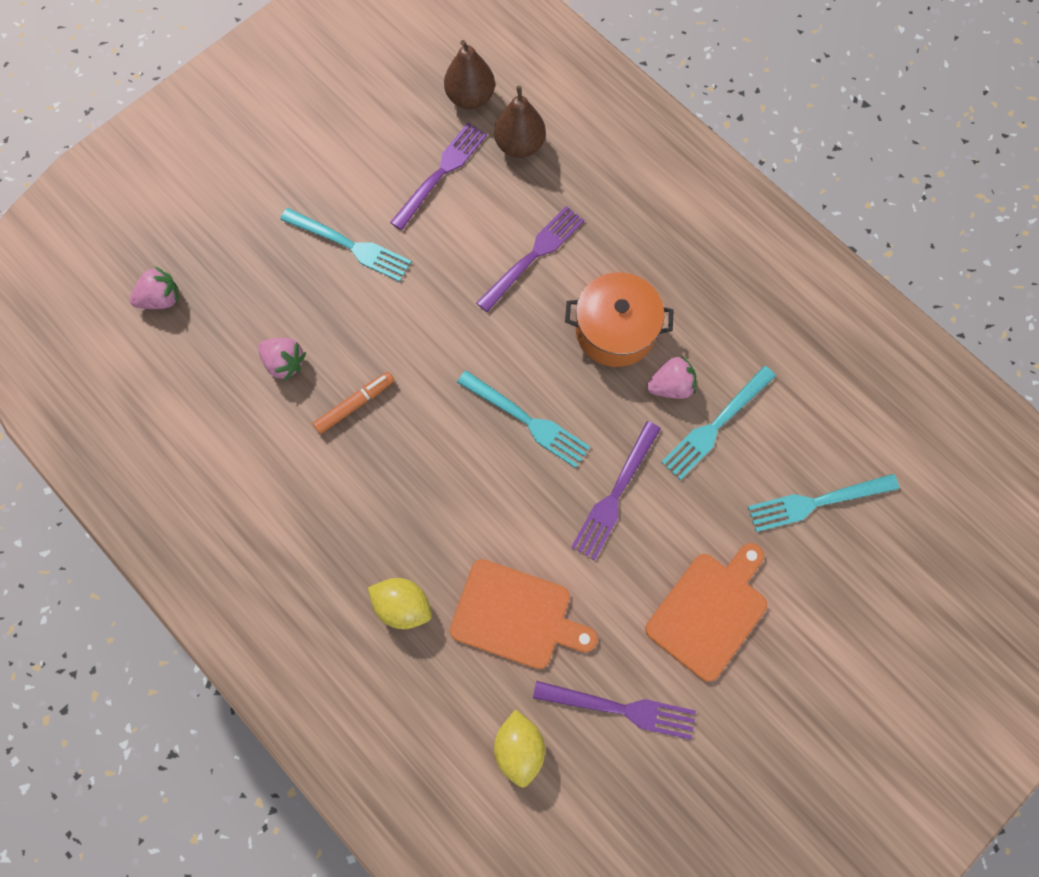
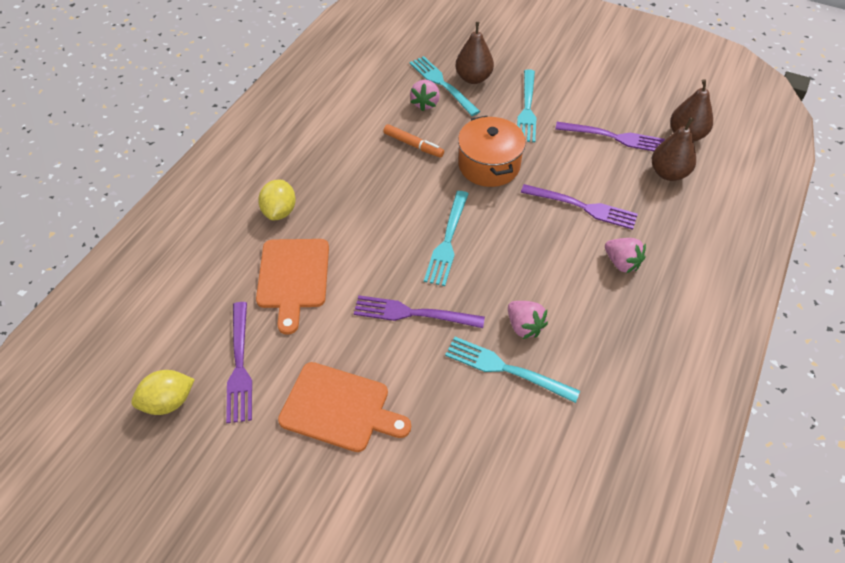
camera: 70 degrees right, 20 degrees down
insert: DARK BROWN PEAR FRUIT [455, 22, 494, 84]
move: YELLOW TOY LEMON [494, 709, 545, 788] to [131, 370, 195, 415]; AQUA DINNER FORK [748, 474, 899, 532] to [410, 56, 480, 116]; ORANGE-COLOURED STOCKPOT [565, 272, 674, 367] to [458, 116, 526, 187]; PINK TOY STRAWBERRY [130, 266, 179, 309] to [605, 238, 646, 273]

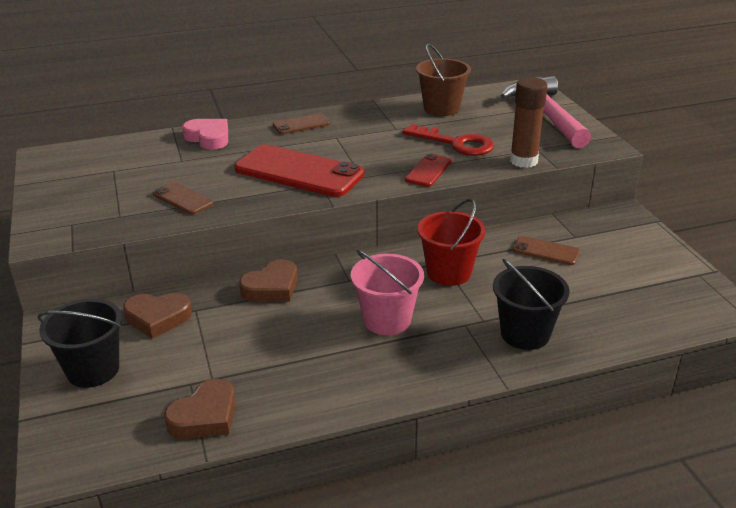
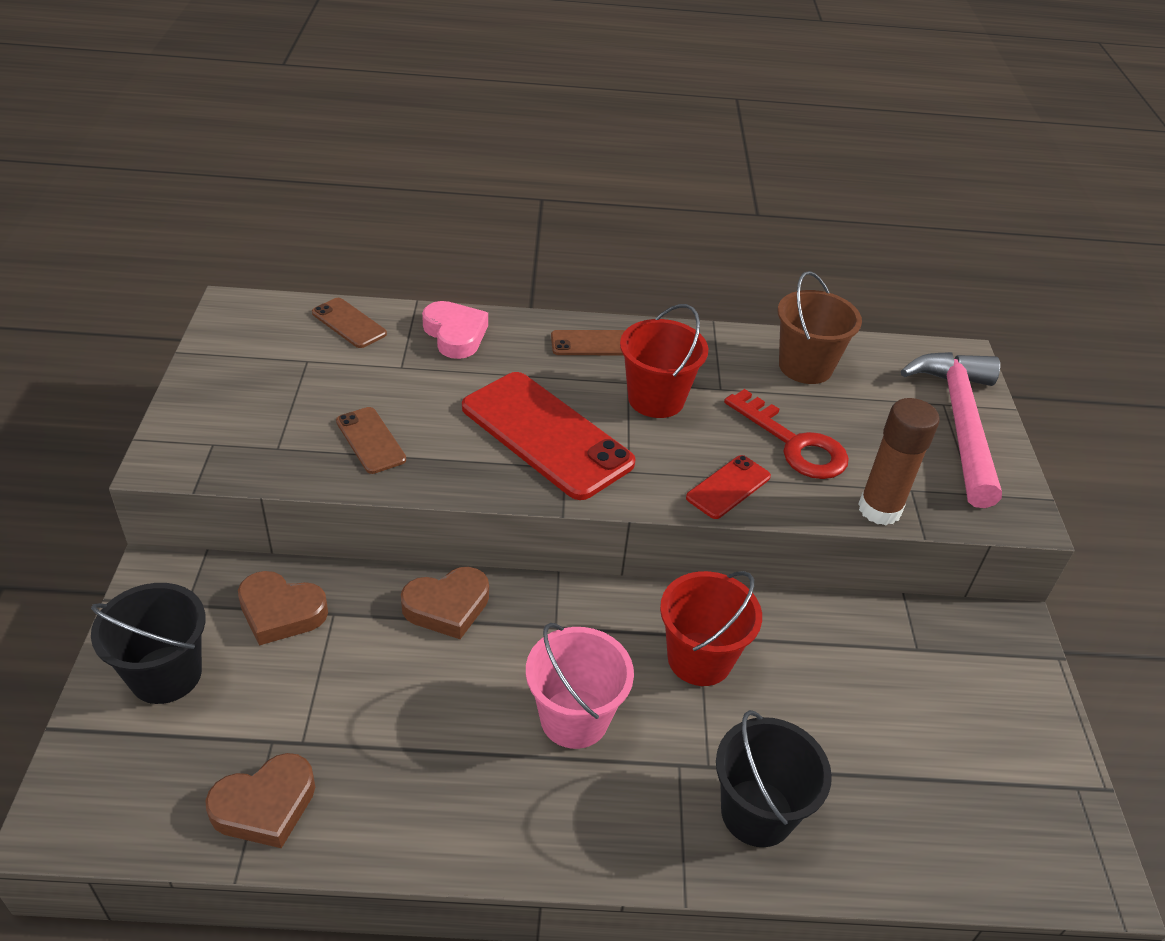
camera: 15 degrees right, 10 degrees up
insert: RED SAND BUCKET [620, 304, 708, 418]
move: DARK BROWN SMARTPHONE [513, 236, 580, 265] to [312, 298, 387, 348]

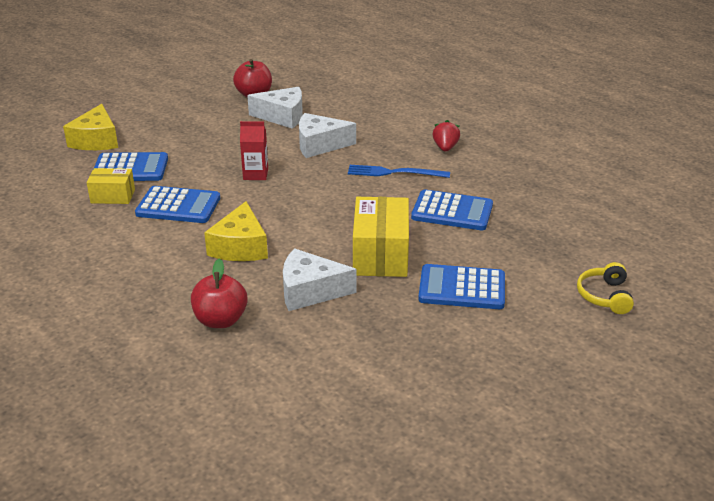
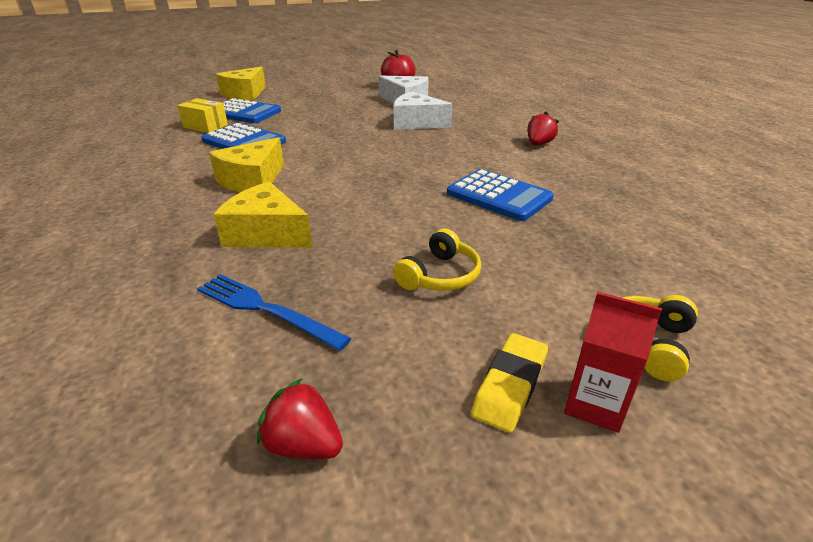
camera: 25 degrees right, 0 degrees up
delete: RED APPLE FRUIT [191, 259, 248, 328]; YELLOW PACKAGE [353, 197, 409, 277]
insert: RED TOY STRAWBERRY [257, 378, 343, 459]; YELLOW PENCIL ERASER [471, 333, 548, 433]
move: ROYAL BLUE DINNER FORK [348, 165, 450, 178] to [197, 274, 351, 351]; RED JUICE CARTON [240, 121, 268, 180] to [564, 292, 662, 433]
replace: ROYAL BLUE CALCULATOR [418, 264, 505, 309] to YELLOW OVER-EAR HEADPHONES [393, 229, 481, 291]
recolor: PURE WHITE PIECE OF CHEESE [283, 248, 357, 311] to YELLOW PIECE OF CHEESE [213, 182, 313, 248]

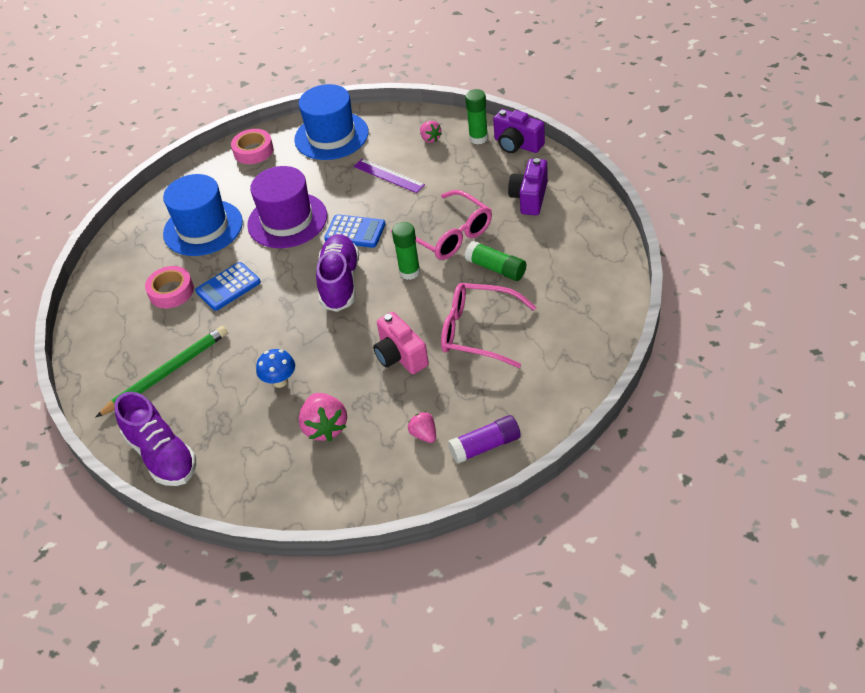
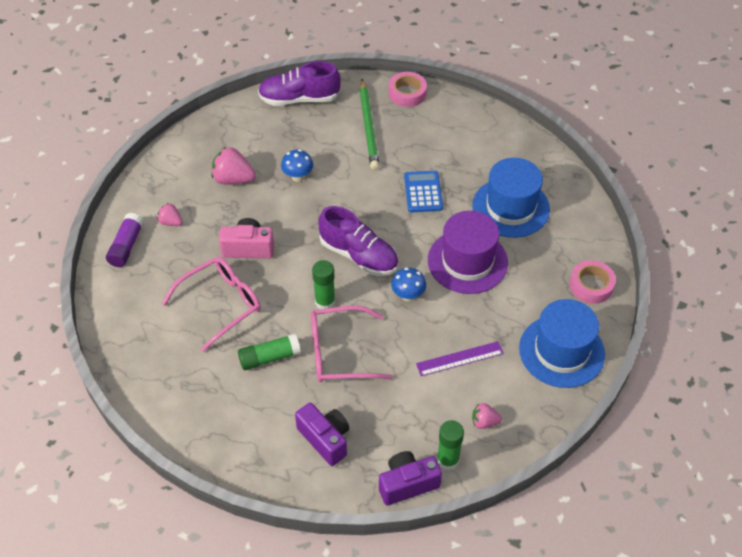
camera: 120 degrees right, 5 degrees up
move: PINK STICKY TAPE [145, 266, 194, 308] to [389, 72, 427, 107]
replace: ROYAL BLUE CALCULATOR [324, 214, 386, 248] to ROYAL BLUE FUNGUS [391, 267, 426, 301]
rotate: PINK TOY STRAWBERRY [408, 411, 436, 443] = [157, 203, 183, 226] 150 degrees counterclockwise

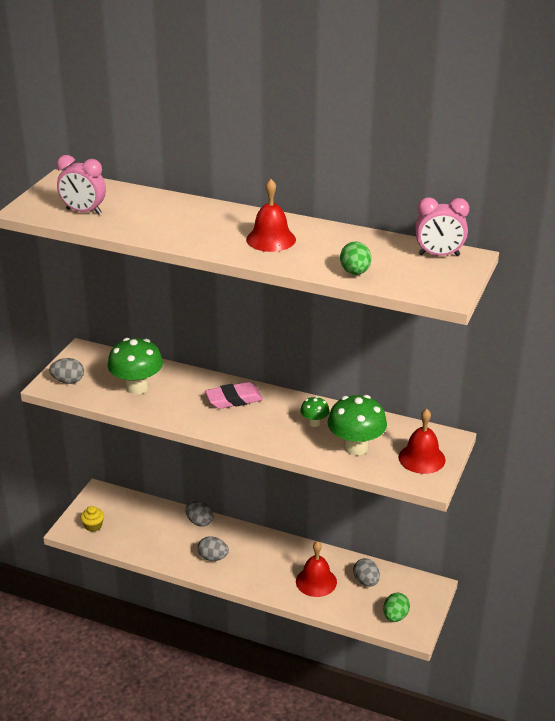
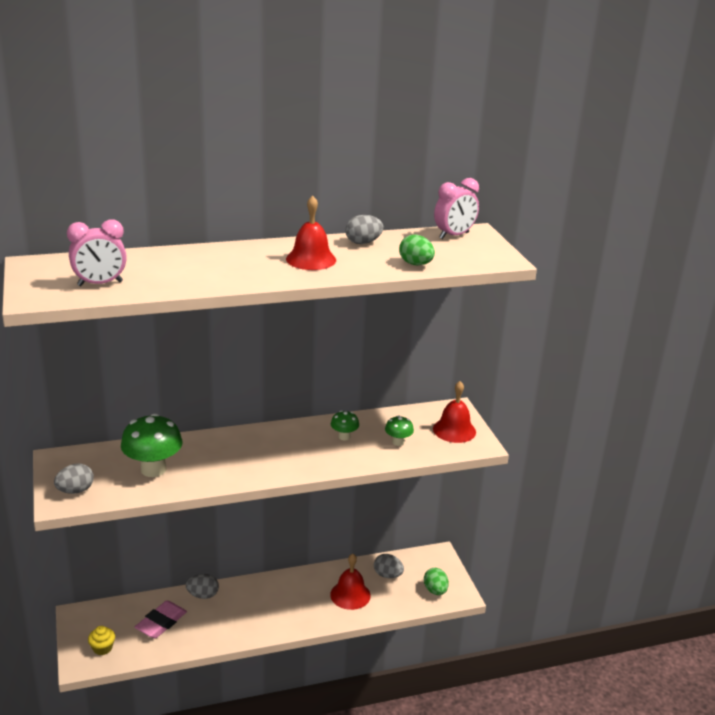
camera: 40 degrees left, 5 degrees down
move: PINK PENCIL ERASER [205, 382, 263, 409] to [135, 601, 187, 638]; GREY EGG SHAPE [197, 536, 229, 561] to [345, 215, 384, 244]
resize: LEAF-GREEN FUNGUS [328, 395, 387, 455] = [385, 415, 414, 446] x0.51

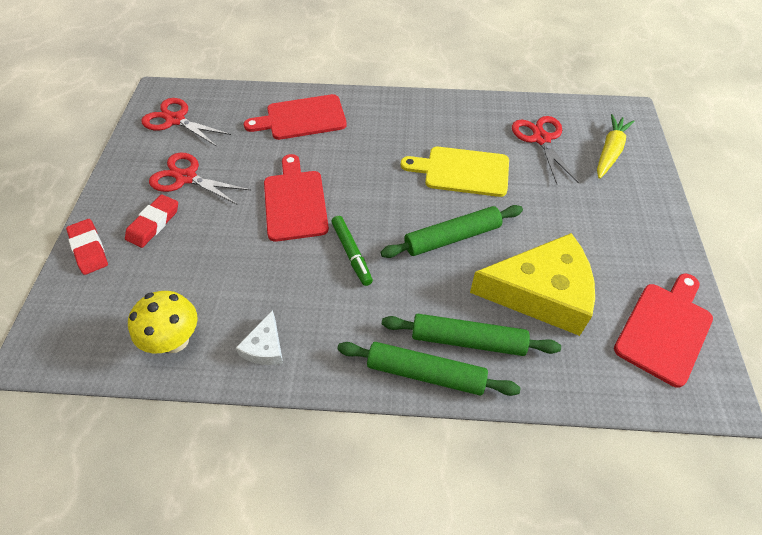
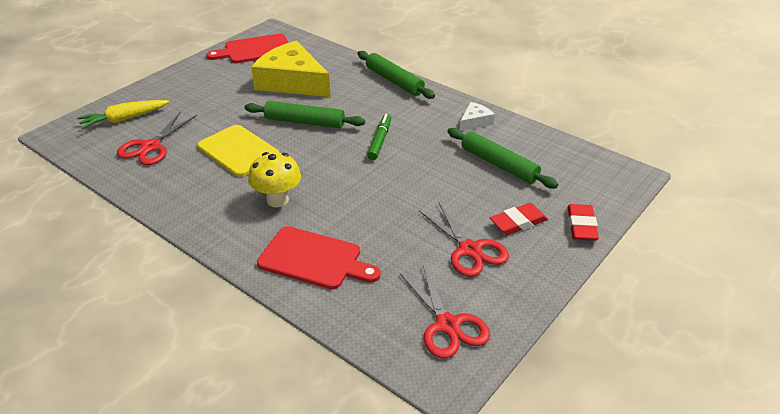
camera: 145 degrees left, 15 degrees down
delete: RED CHOPPING BOARD [264, 154, 329, 242]
move: YELLOW FUNGUS [128, 291, 198, 353] to [248, 152, 301, 207]; LEAF-GREEN DOUGH ROLLER [382, 314, 561, 356] to [447, 128, 558, 189]

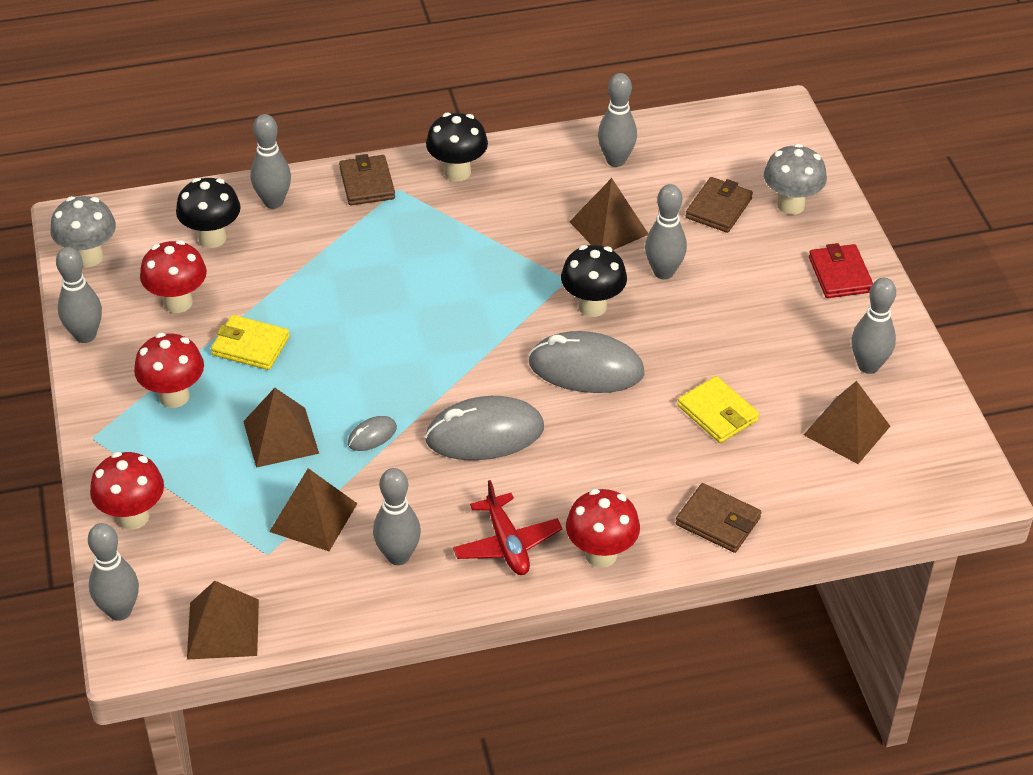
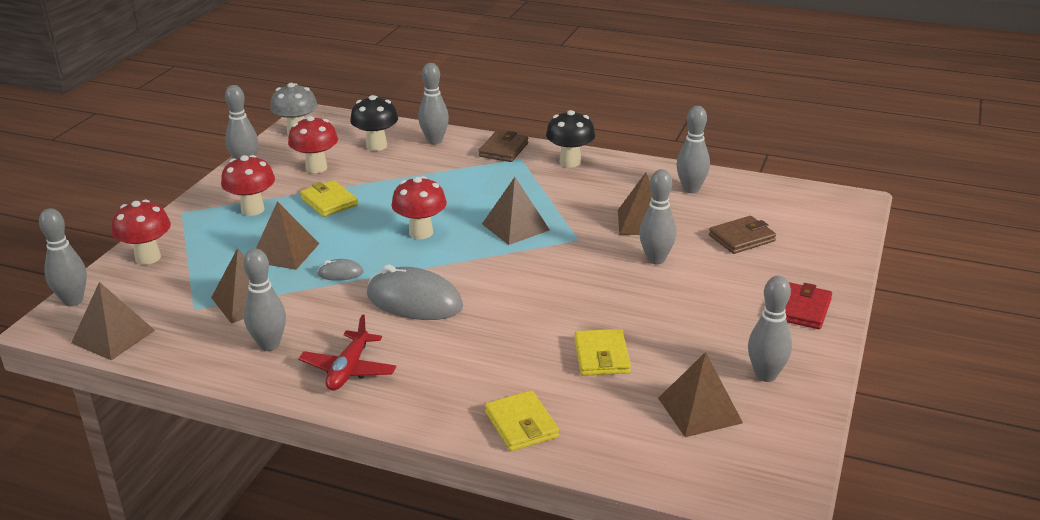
camera: 35 degrees right, 15 degrees down
delete: GREY PC MOUSE [528, 331, 645, 393]; JET-BLACK FUNGUS [561, 245, 627, 317]; GREY FUNGUS [764, 144, 827, 215]
insert: DARK BROWN PYRAMID SHAPE [482, 177, 550, 245]
move: RED FUNGUS [566, 489, 640, 568] to [391, 176, 447, 239]
recolor: DARK BROWN WALLET [676, 483, 761, 553] to YELLOW WALLET [485, 390, 559, 451]

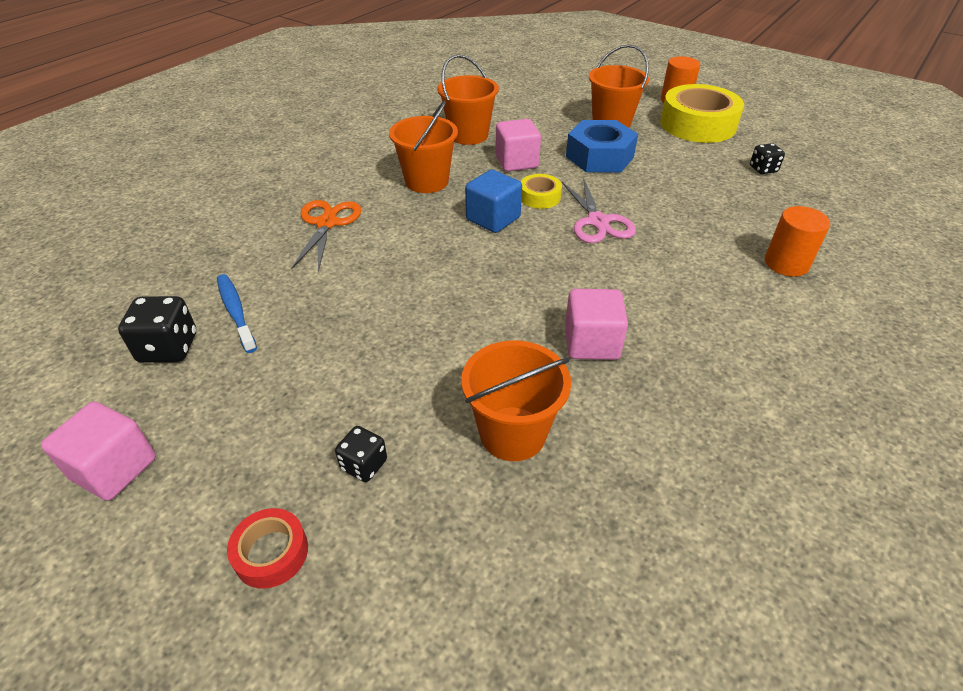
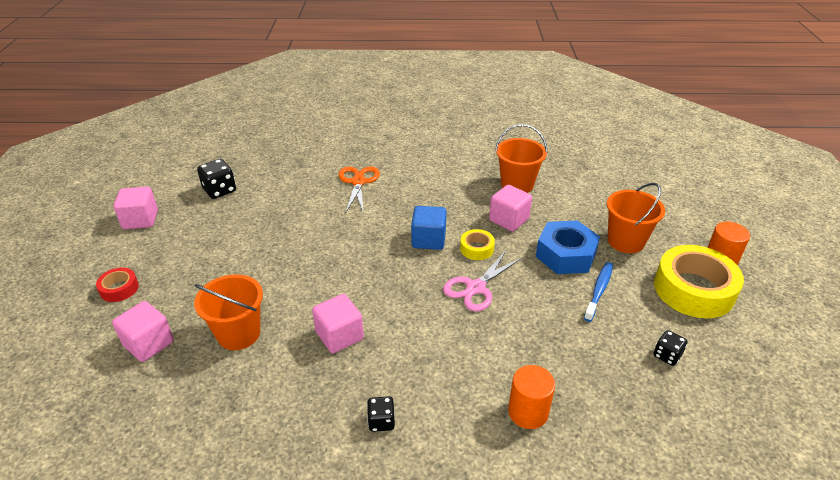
camera: 55 degrees right, 5 degrees down
delete: ORANGE-COLOURED SAND BUCKET [389, 100, 458, 193]
insert: PINK CUBE [112, 301, 174, 362]
move: JET-BLACK GAME DIE [335, 426, 387, 482] to [367, 396, 395, 432]; ROYAL BLUE TOOTH BRUSH [217, 274, 257, 353] to [584, 262, 613, 322]
rotate: ORANGE-COLOURED SHEARS [291, 200, 362, 272] = [339, 167, 380, 214] 60 degrees counterclockwise

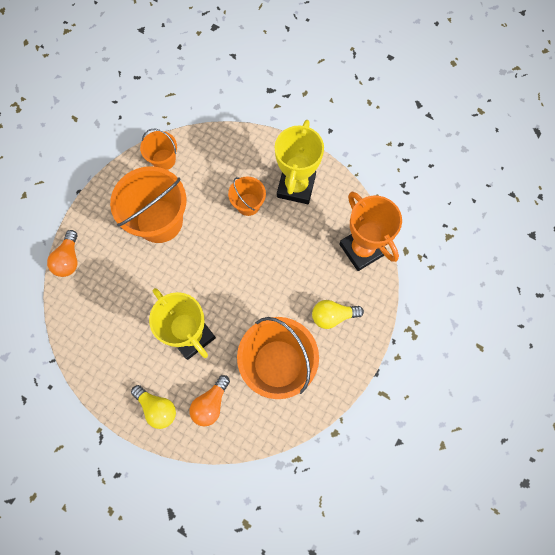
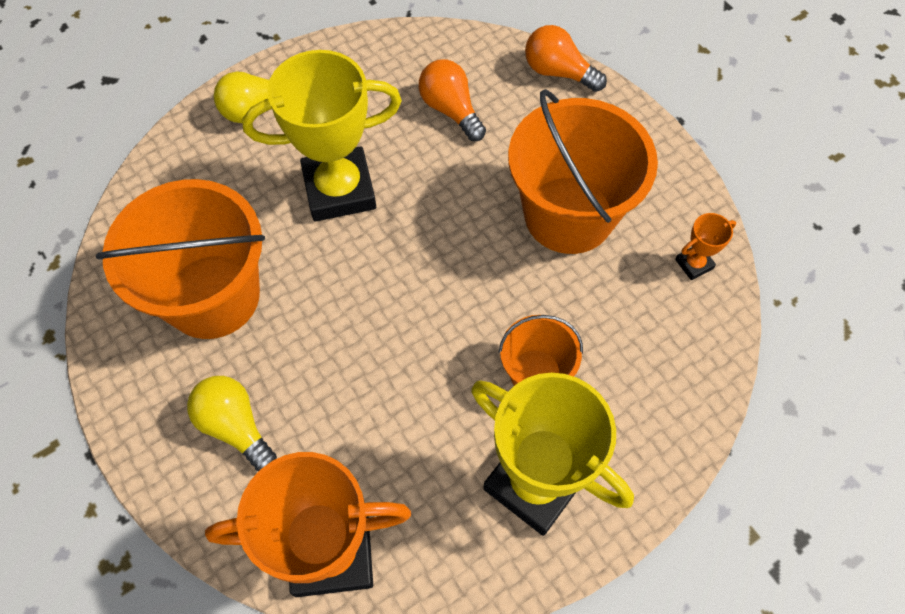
camera: 115 degrees right, 10 degrees down
move: ORANGE-COLOURED LIGHTBULB [189, 375, 230, 426] to [419, 59, 486, 141]
replace: ORANGE-COLOURED SAND BUCKET [140, 129, 177, 170] to ORANGE-COLOURED AWARD CUP [675, 213, 736, 280]
rotate: YELLOW LIGHTBULB [312, 300, 364, 329] = [187, 376, 277, 472] 60 degrees counterclockwise

